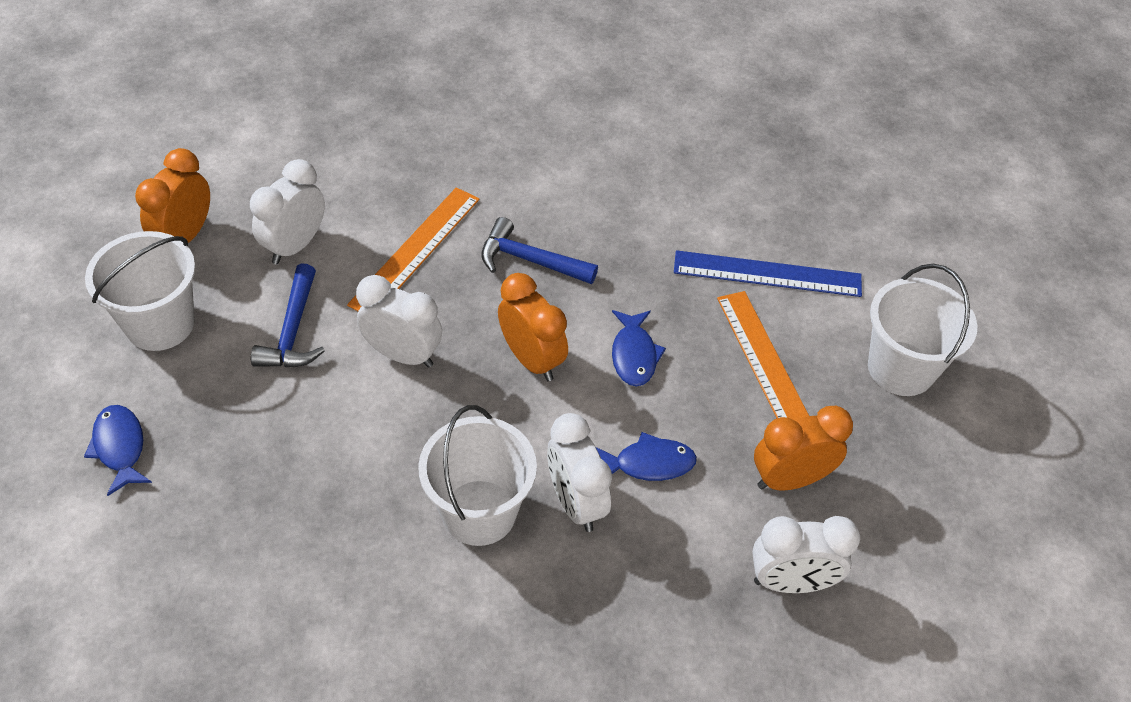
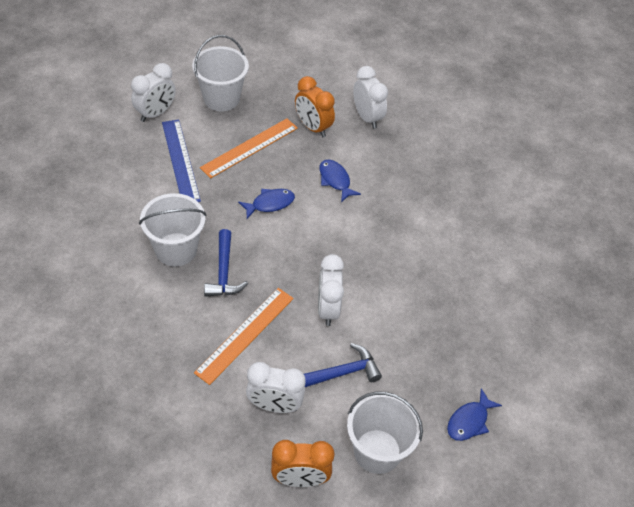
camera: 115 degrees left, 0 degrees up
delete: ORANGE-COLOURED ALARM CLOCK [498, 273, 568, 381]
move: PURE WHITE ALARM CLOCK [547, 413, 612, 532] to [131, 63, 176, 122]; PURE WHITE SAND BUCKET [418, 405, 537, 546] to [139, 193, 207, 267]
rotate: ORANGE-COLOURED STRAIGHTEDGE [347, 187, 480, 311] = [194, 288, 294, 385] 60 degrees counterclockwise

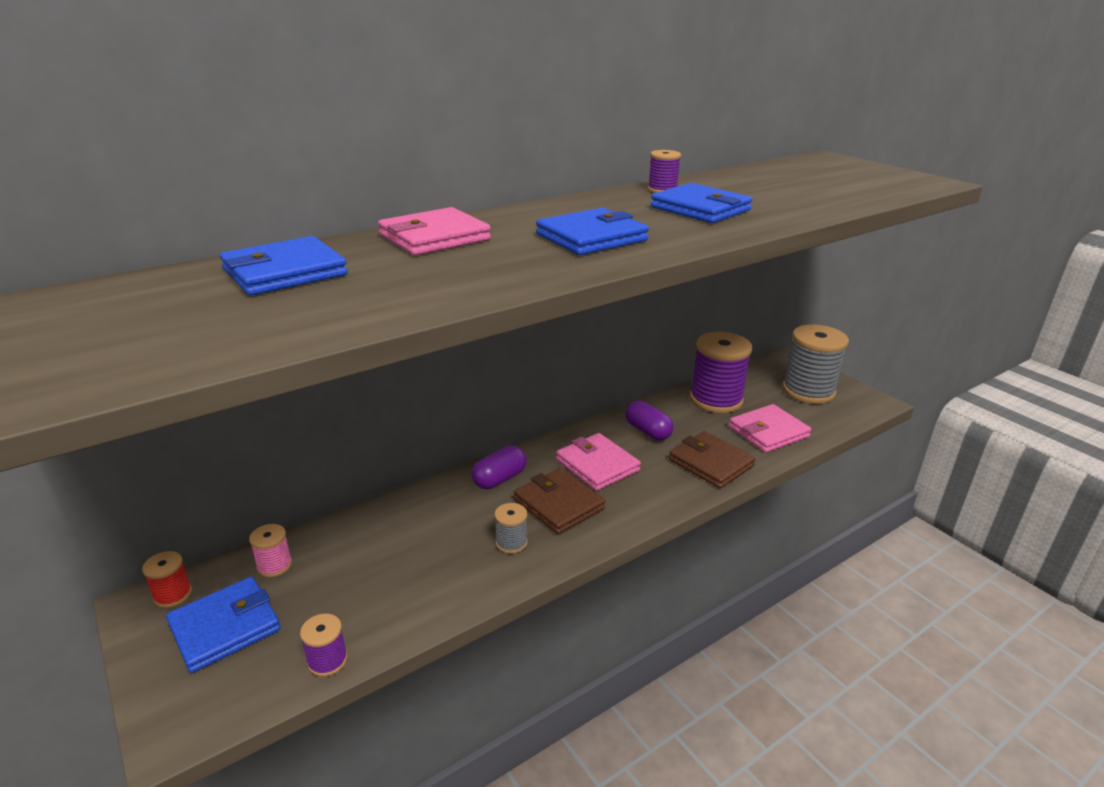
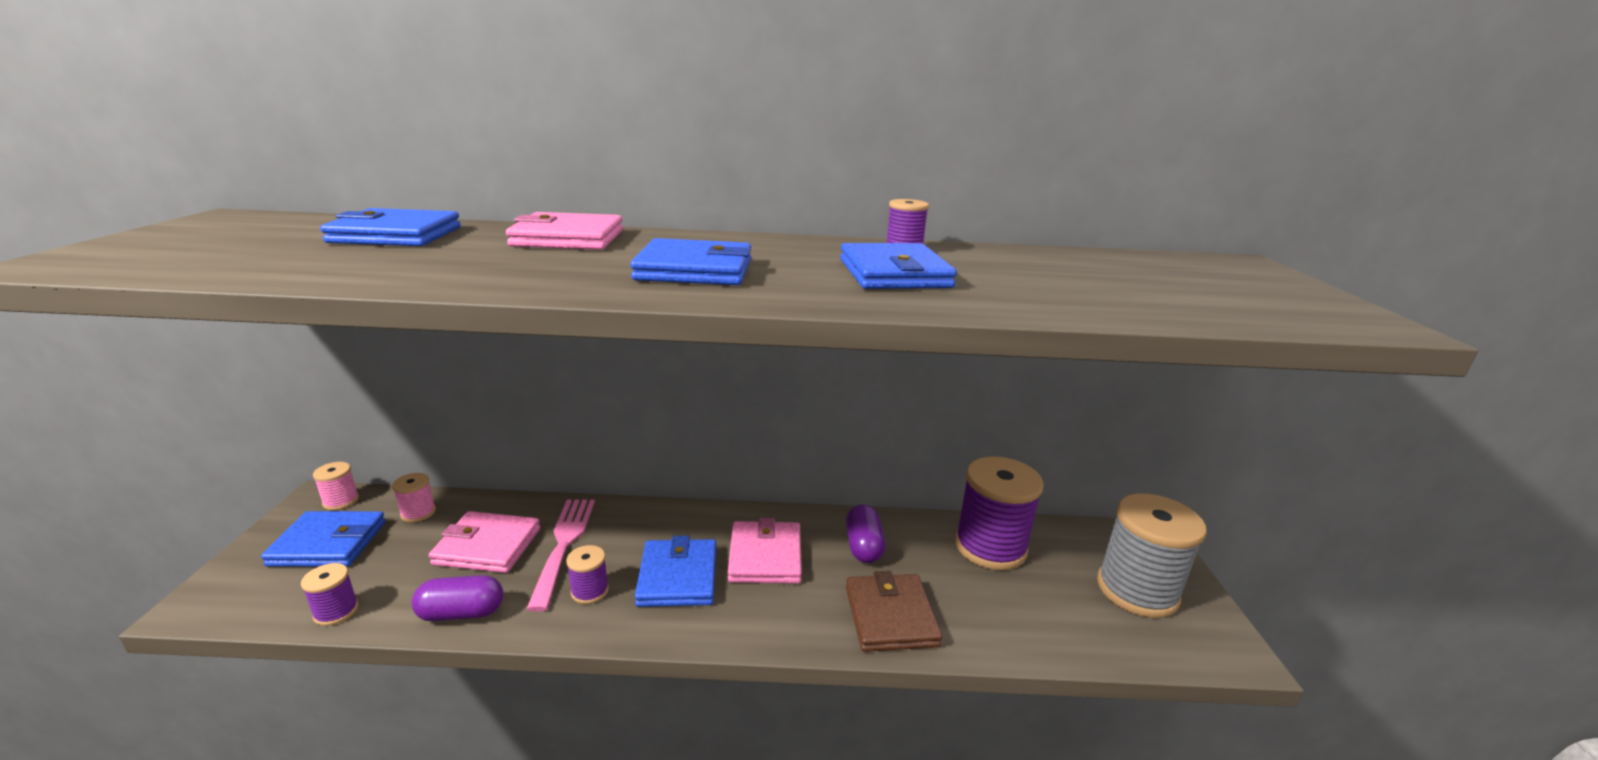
camera: 35 degrees right, 5 degrees down
insert: PINK DINNER FORK [527, 499, 595, 612]
move: PURPLE PILL [472, 446, 527, 489] to [412, 575, 503, 621]; PINK WALLET [729, 404, 811, 453] to [429, 511, 540, 573]
recolor: RED REEL OF THREAD [142, 551, 192, 608] to PINK REEL OF THREAD [313, 462, 359, 510]; GREY REEL OF THREAD [494, 503, 528, 554] to PURPLE REEL OF THREAD [566, 545, 609, 604]; DARK BROWN WALLET [514, 468, 605, 534] to ROYAL BLUE WALLET [635, 536, 716, 607]

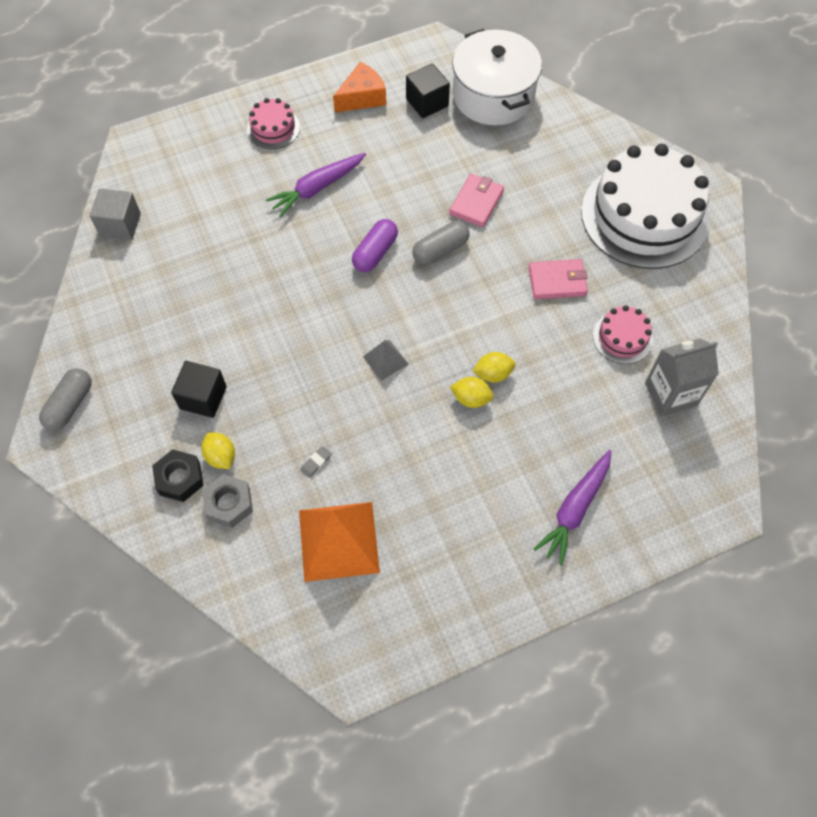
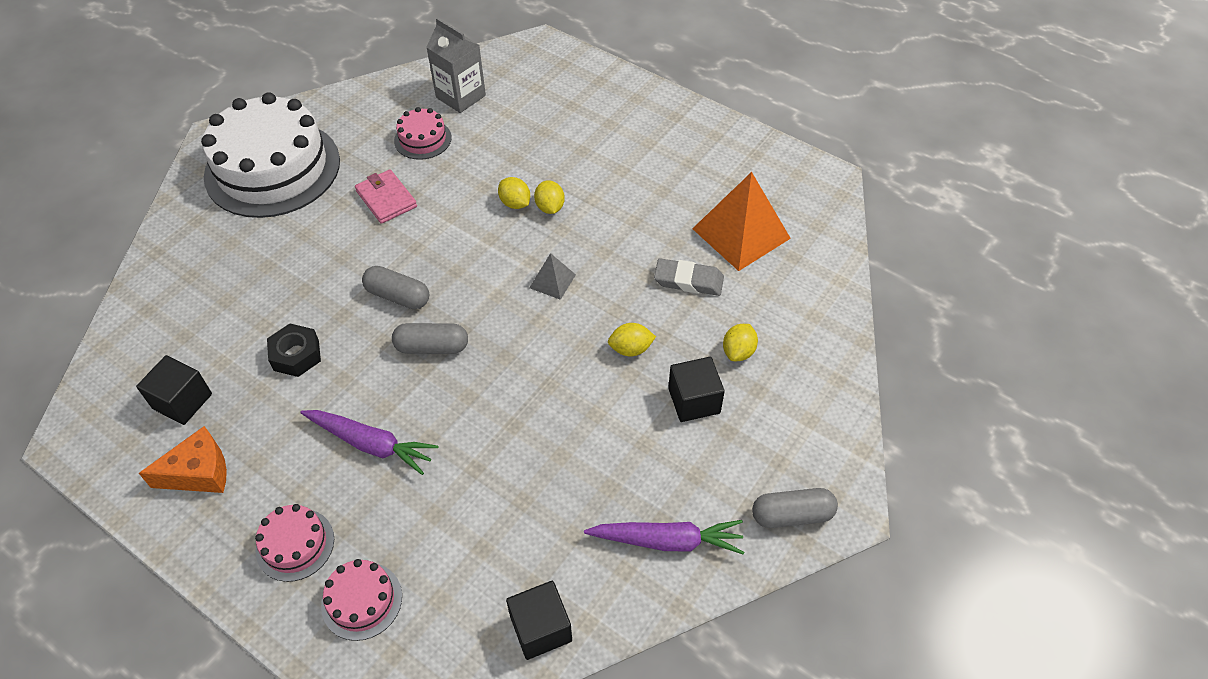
camera: 120 degrees left, 10 degrees down
delete: GREY HEXAGON NUT [202, 474, 253, 528]; PINK WALLET [449, 174, 504, 227]; PURE WHITE STOCKPOT [452, 29, 542, 125]
insert: PINK GATEAU [321, 559, 402, 641]; YELLOW TOY LEMON [608, 323, 656, 356]
move: JET-BLACK HEXAGON NUT [152, 449, 204, 502] to [267, 324, 321, 377]; PURPLE TOY CARROT [534, 450, 611, 566] to [584, 520, 744, 555]
recolor: PURPLE PILL [352, 219, 398, 272] to GREY PILL [392, 323, 468, 354]; GREY CUBE [90, 189, 141, 240] to JET-BLACK CUBE [506, 581, 572, 660]
rotate: ORANGE-COLOURED PIECE OF CHEESE [333, 62, 386, 112] = [139, 426, 227, 493] 135 degrees clockwise
resize: GREY PENCIL ERASER [301, 446, 332, 478] = [654, 258, 724, 296] x2.04

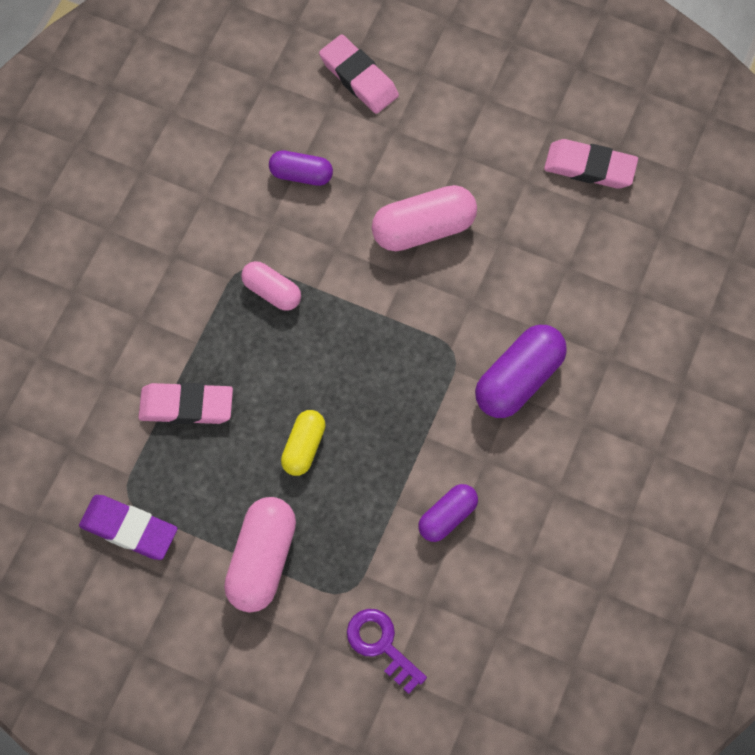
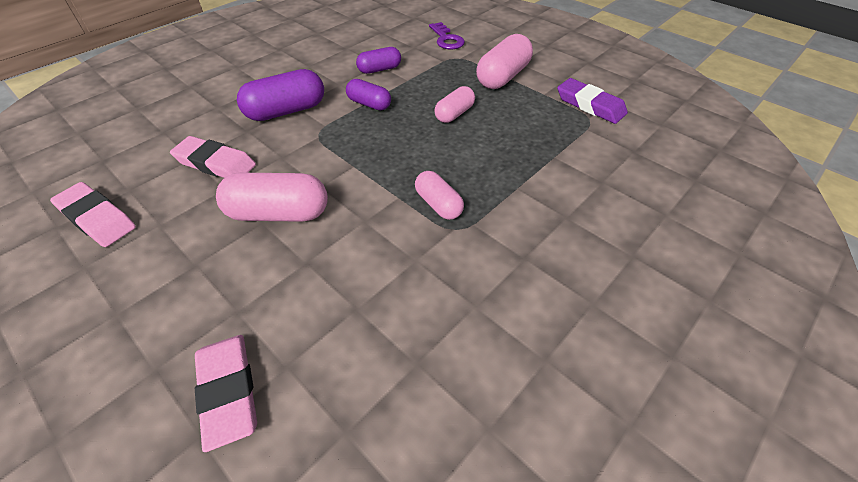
camera: 160 degrees left, 20 degrees down
move: PINK PENCIL ERASER [138, 383, 233, 424] to [170, 136, 256, 178]; PURPLE PILL [269, 151, 333, 186] to [346, 79, 391, 110]
recolor: YELLOW PILL [281, 410, 326, 476] to PINK PILL [434, 86, 475, 123]

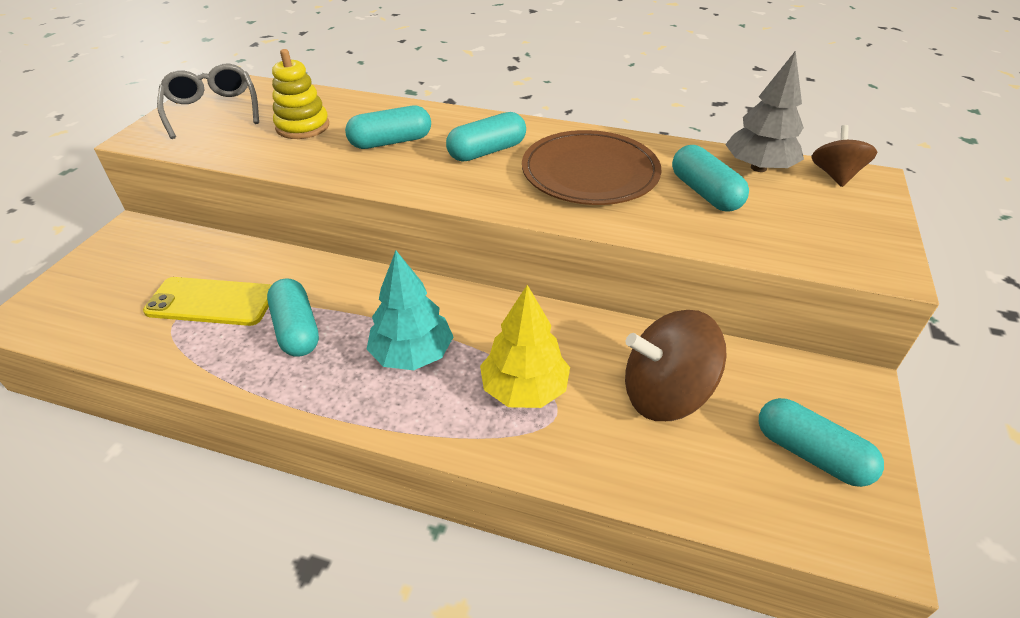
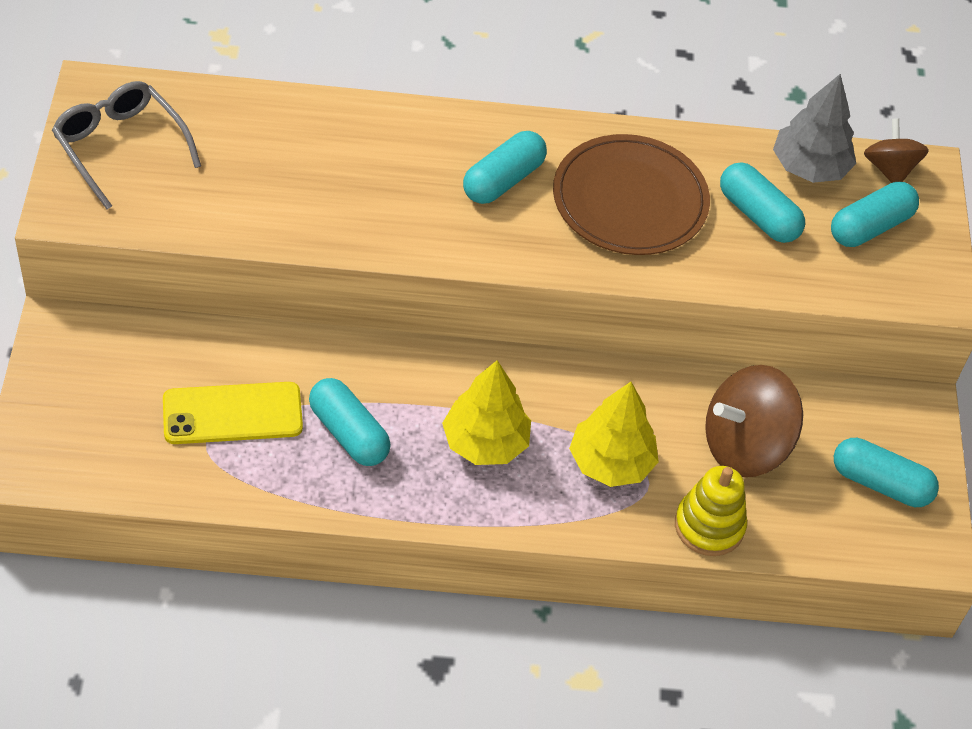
camera: 20 degrees left, 10 degrees up
move: YELLOW STACKING TOY [272, 49, 329, 139] to [675, 466, 747, 556]; AQUA PILL [345, 106, 431, 149] to [831, 182, 919, 247]
recolor: AQUA FIR TREE [366, 251, 453, 370] to YELLOW FIR TREE [442, 360, 531, 465]

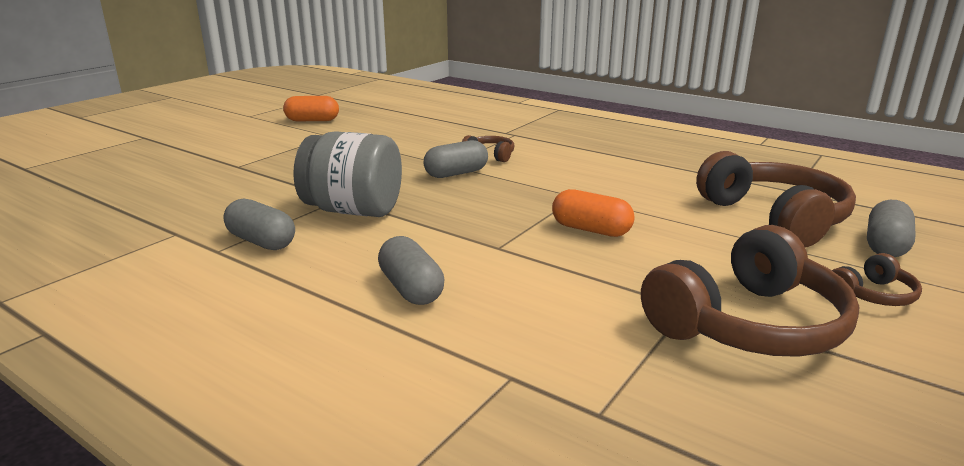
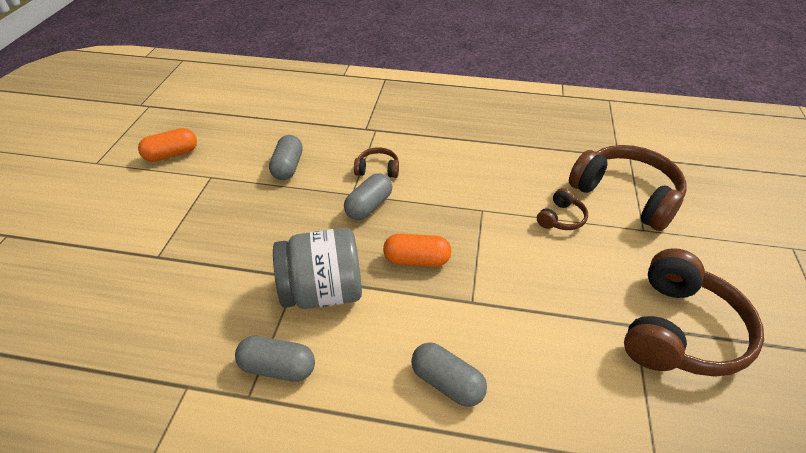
camera: 25 degrees left, 20 degrees up
move: GREY PILL [867, 200, 916, 257] to [269, 135, 303, 180]; ORANGE-COLOURED PILL [552, 189, 635, 237] to [383, 234, 451, 267]; DARK BROWN OVER-EAR HEADPHONES [832, 253, 922, 306] to [537, 188, 588, 230]

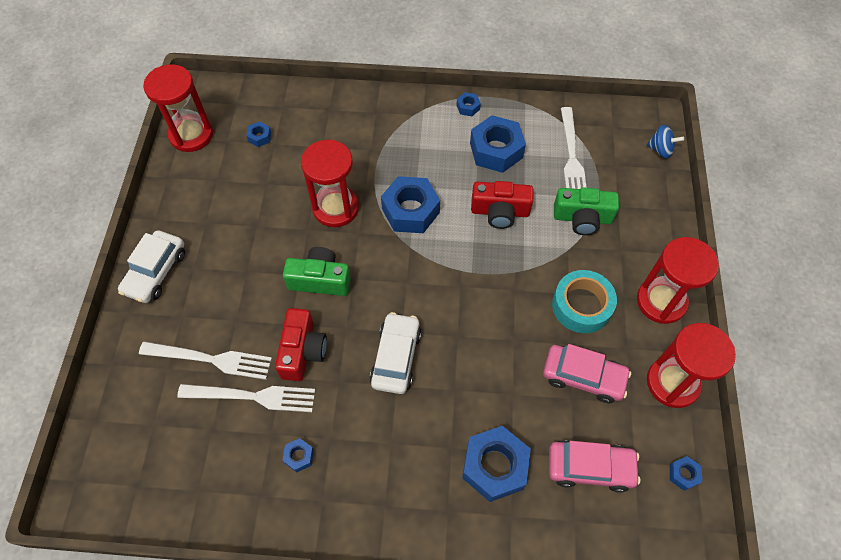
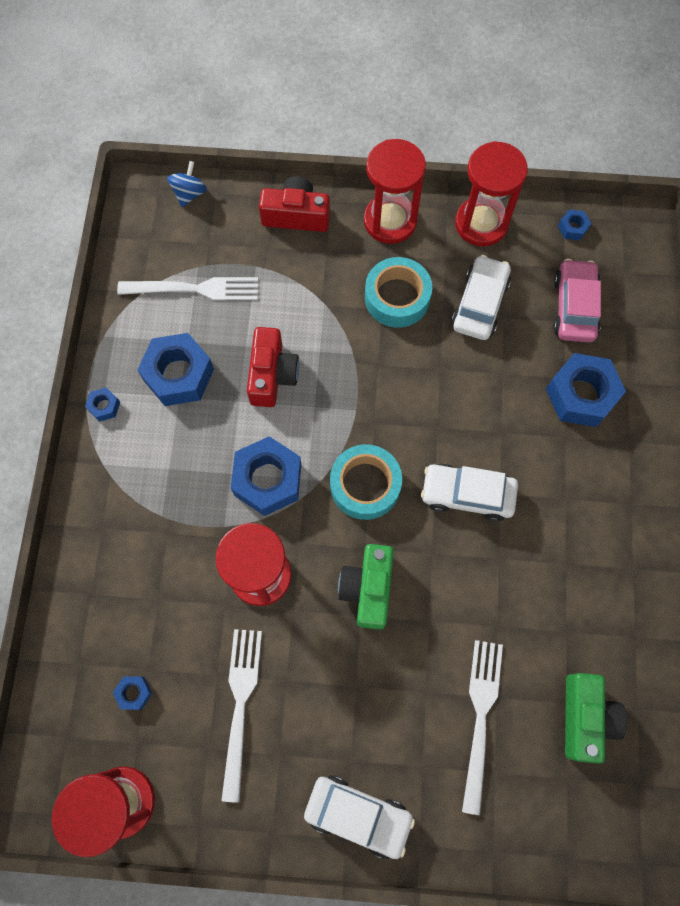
camera: 90 degrees left, 10 degrees up
delete: ROYAL BLUE HEXAGON NUT [282, 438, 314, 472]
insert: AQUA STICKY TAPE [330, 444, 402, 520]
move: PURE WHITE DINNER FORK [177, 384, 315, 412] to [221, 629, 262, 803]; RED PHOTO CAMERA [275, 308, 327, 381] to [259, 176, 330, 232]; LEAF-GREEN PHOTO CAMERA [554, 187, 619, 235] to [565, 673, 627, 764]
recolor: PINK AUTOMOBILE [543, 344, 631, 403] to PURE WHITE AUTOMOBILE [452, 255, 511, 340]

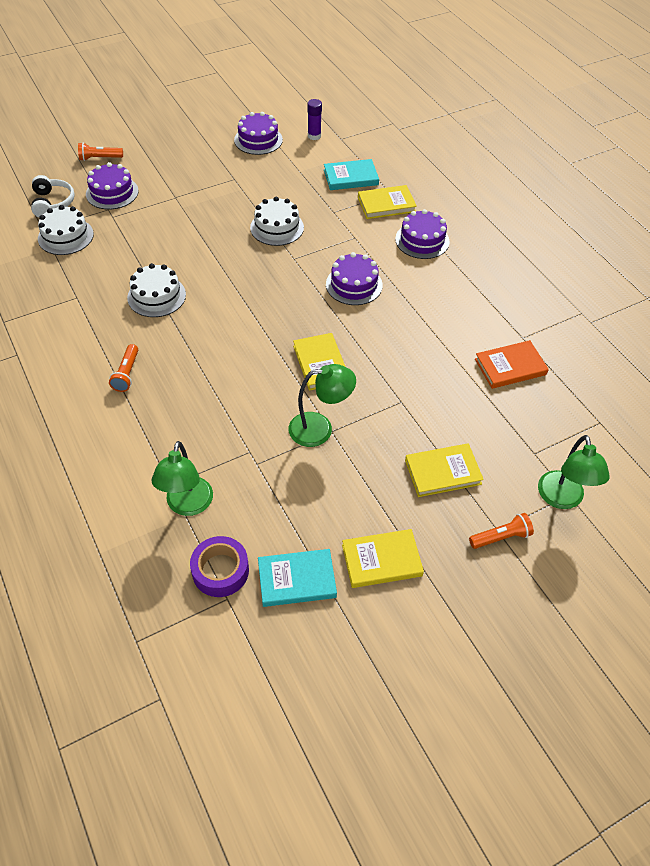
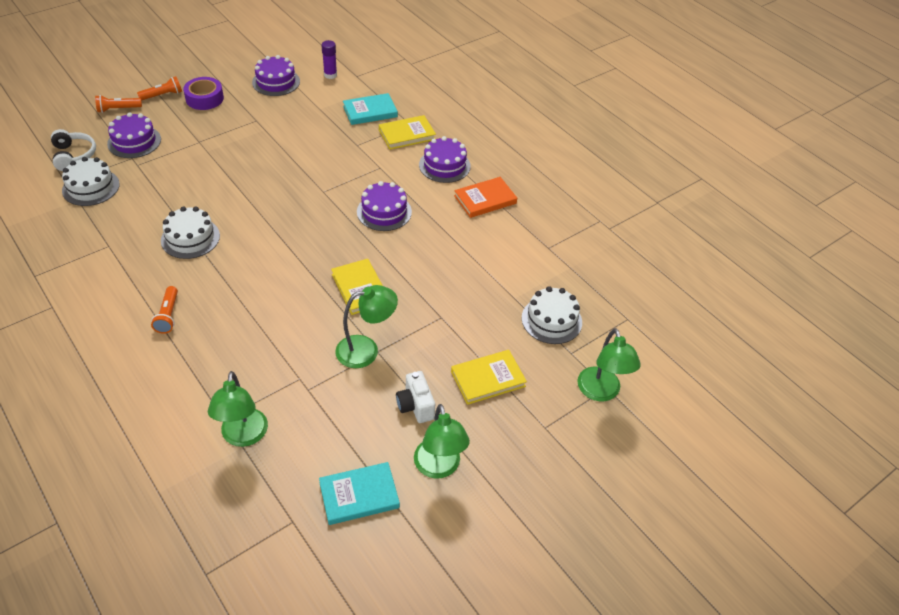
camera: 10 degrees left, 5 degrees down
insert: PURE WHITE PHOTO CAMERA [396, 371, 435, 423]
move: ORANGE-COLOURED POCKET TORCH [469, 513, 534, 549] to [137, 76, 182, 101]; PURPLE STICKY TAPE [190, 536, 249, 597] to [183, 77, 224, 110]; ORANGE-COLOURED HARDBACK [475, 340, 549, 389] to [454, 177, 517, 218]; PURE WHITE GATEAU [250, 197, 304, 246] to [522, 286, 582, 344]
replace: YELLOW HARDBACK [342, 529, 424, 588] to LEAF-GREEN DESK LAMP [414, 404, 470, 479]

